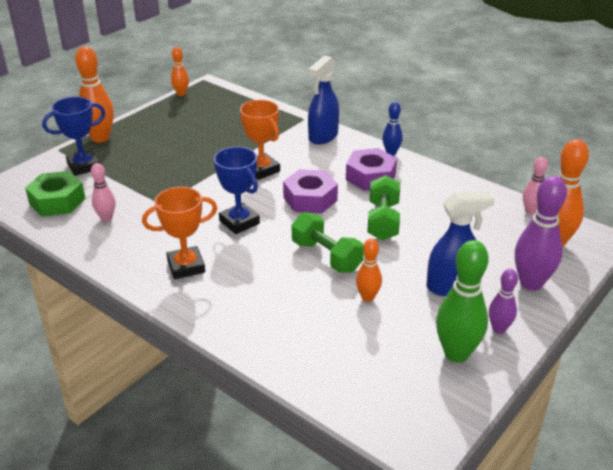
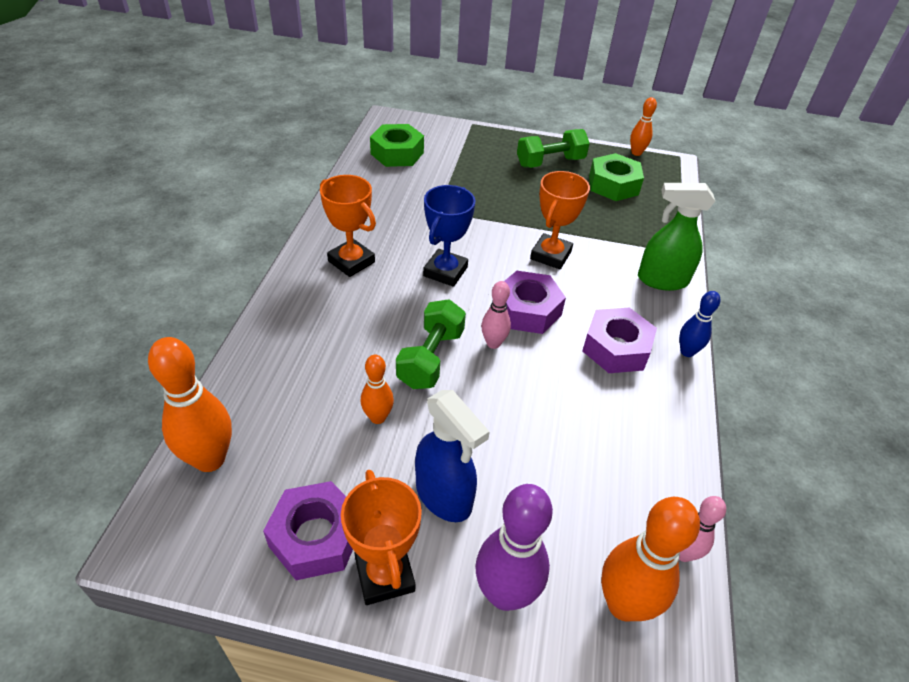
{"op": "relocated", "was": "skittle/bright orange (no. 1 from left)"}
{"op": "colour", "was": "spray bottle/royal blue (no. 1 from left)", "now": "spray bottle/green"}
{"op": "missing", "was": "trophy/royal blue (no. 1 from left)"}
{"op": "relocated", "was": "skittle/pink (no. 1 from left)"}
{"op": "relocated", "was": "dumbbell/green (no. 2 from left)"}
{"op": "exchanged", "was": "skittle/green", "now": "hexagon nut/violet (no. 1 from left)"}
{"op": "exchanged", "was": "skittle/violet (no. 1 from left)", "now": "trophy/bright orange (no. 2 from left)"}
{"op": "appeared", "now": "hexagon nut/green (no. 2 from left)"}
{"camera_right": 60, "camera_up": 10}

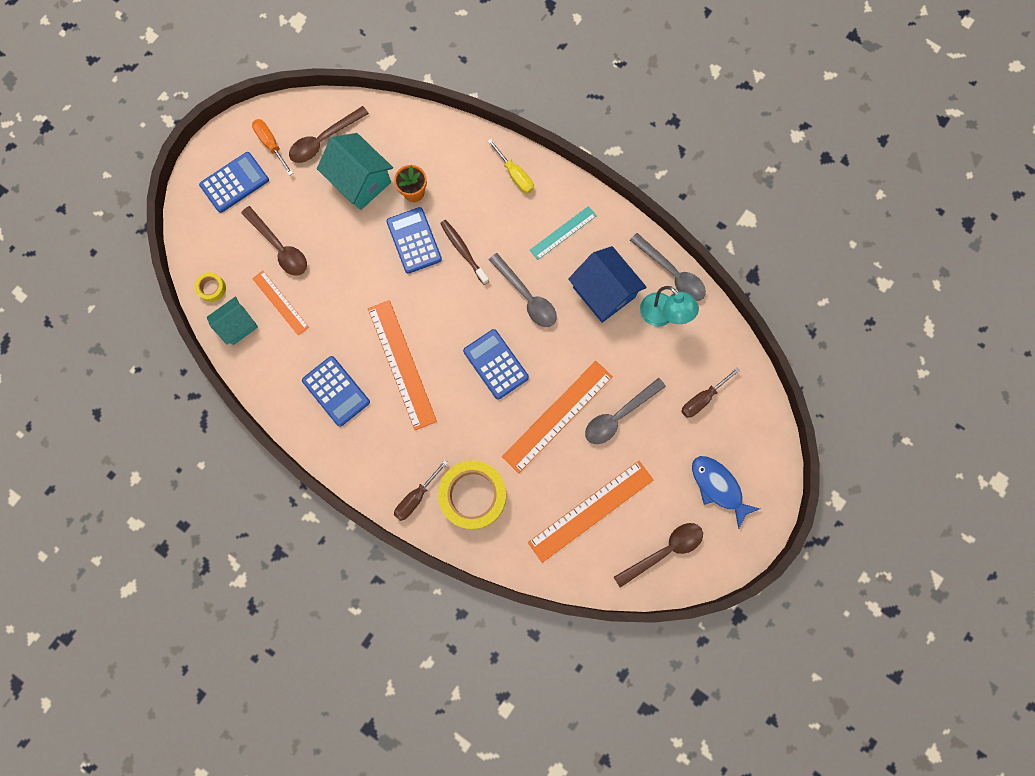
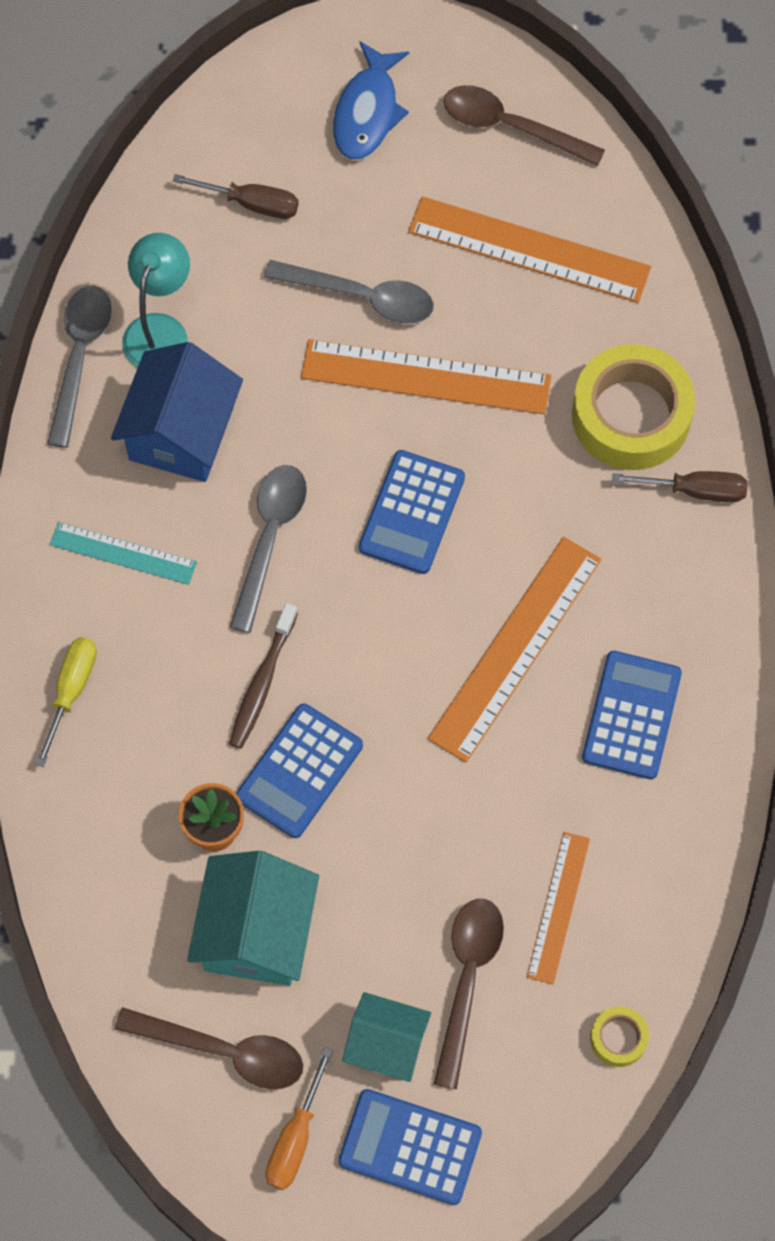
{"op": "relocated", "was": "cottage/teal (no. 1 from left in the first image)", "now": "cottage/teal (no. 2 from left)"}
{"camera_right": -125, "camera_up": -10}

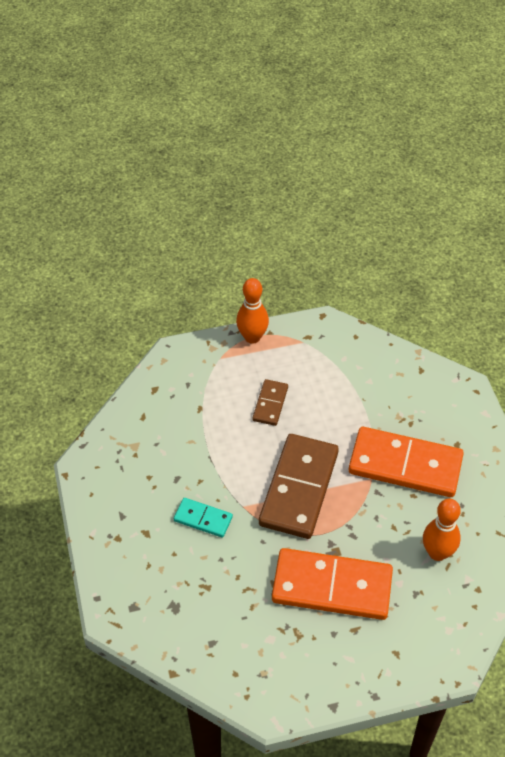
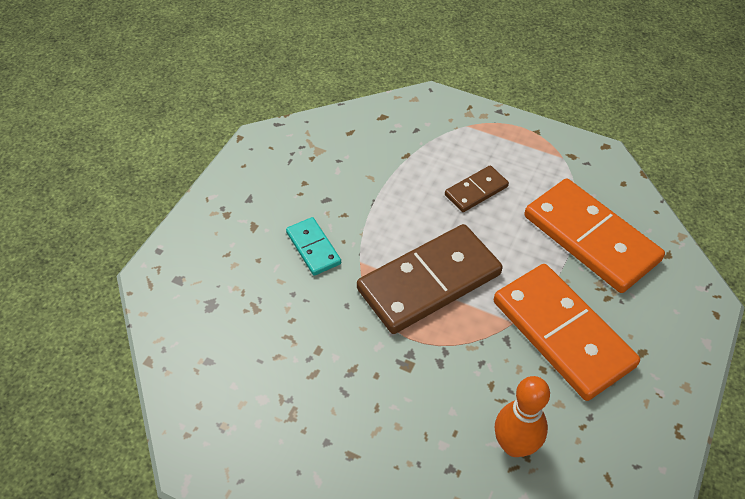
{"op": "missing", "was": "skittle/bright orange (no. 1 from left)"}
{"op": "relocated", "was": "domino tile/bright orange (no. 1 from left in the first image)", "now": "domino tile/bright orange (no. 2 from left)"}
{"camera_right": 40, "camera_up": 0}

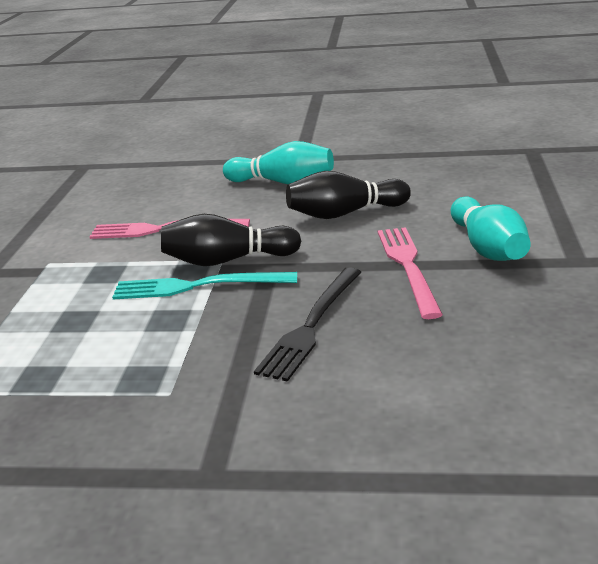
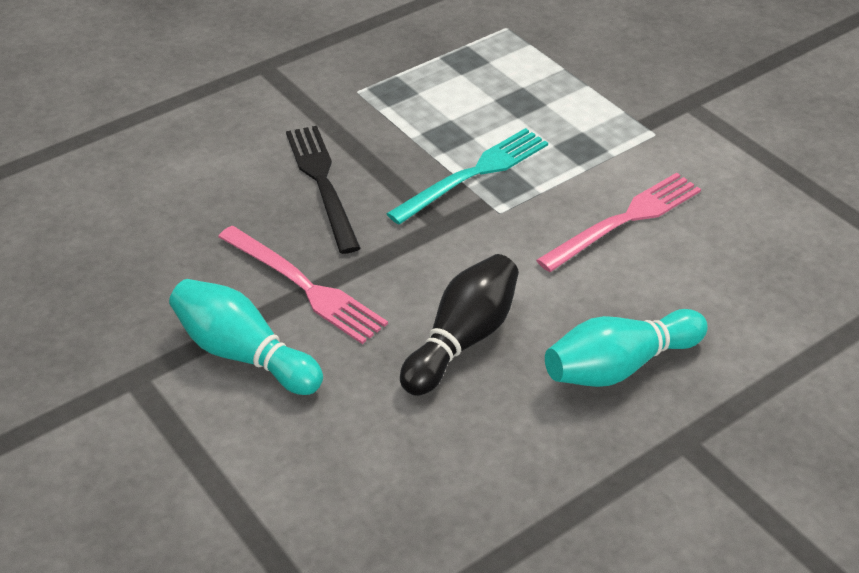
{"op": "missing", "was": "skittle/ebony (no. 1 from left)"}
{"camera_right": 135, "camera_up": 15}

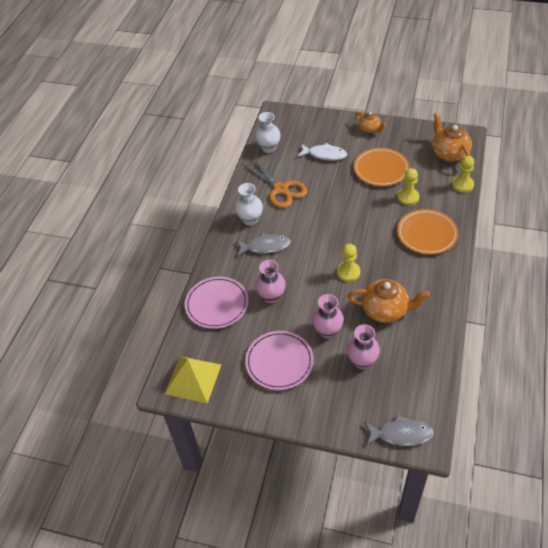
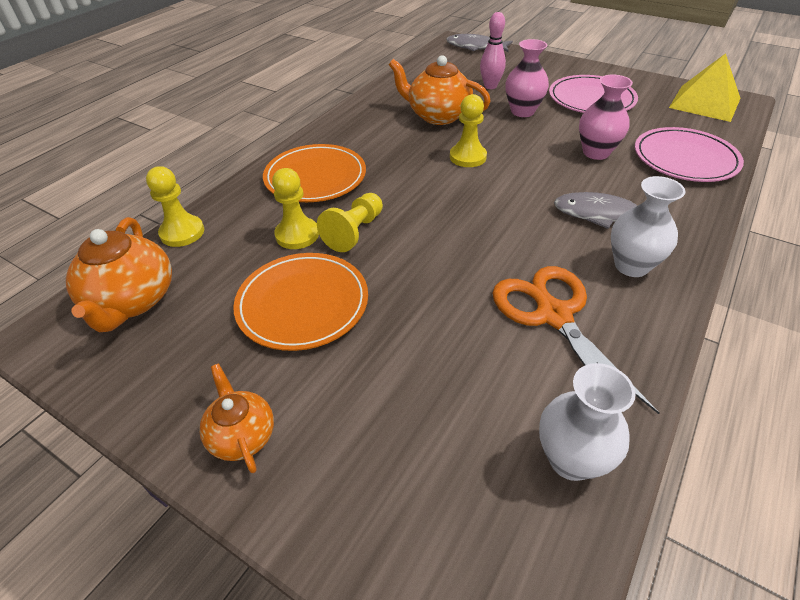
{"op": "missing", "was": "fish/pure white"}
{"op": "exchanged", "was": "vase/pink (no. 3 from left)", "now": "skittle/pink"}
{"op": "appeared", "now": "pawn/bright yellow (no. 3 from left)"}
{"camera_right": -165, "camera_up": -5}

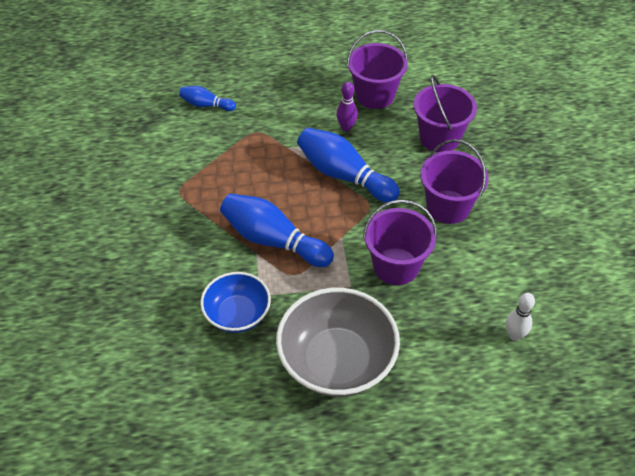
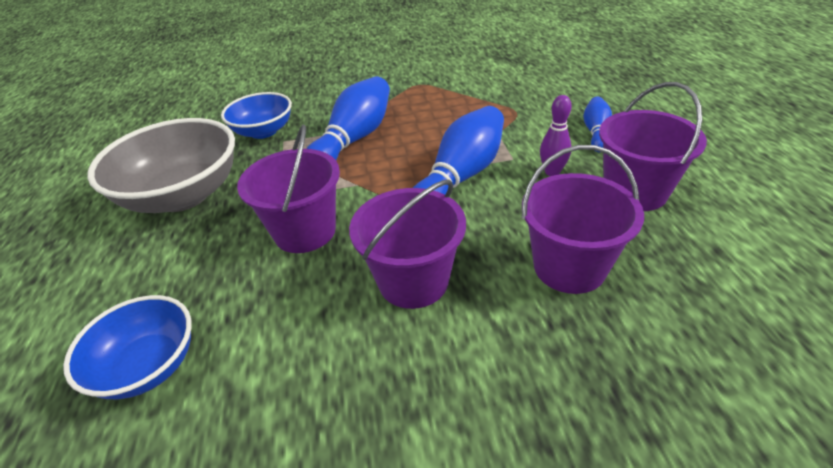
{"op": "relocated", "was": "skittle/royal blue (no. 1 from left in the first image)", "now": "skittle/royal blue (no. 3 from left)"}
{"op": "exchanged", "was": "skittle/pure white", "now": "deep dish/royal blue (no. 1 from left)"}
{"camera_right": 90, "camera_up": -10}

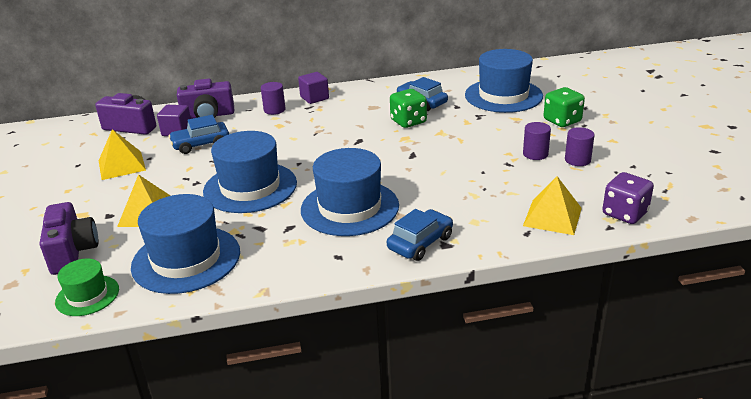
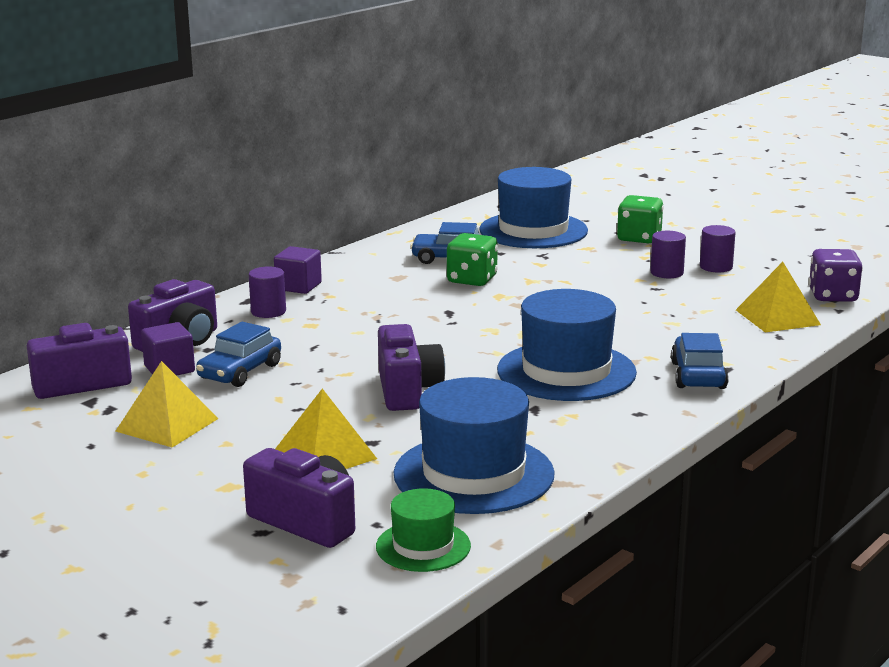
{"op": "exchanged", "was": "hat/royal blue (no. 2 from left)", "now": "compact camera/violet (no. 4 from left)"}
{"camera_right": -40, "camera_up": -10}

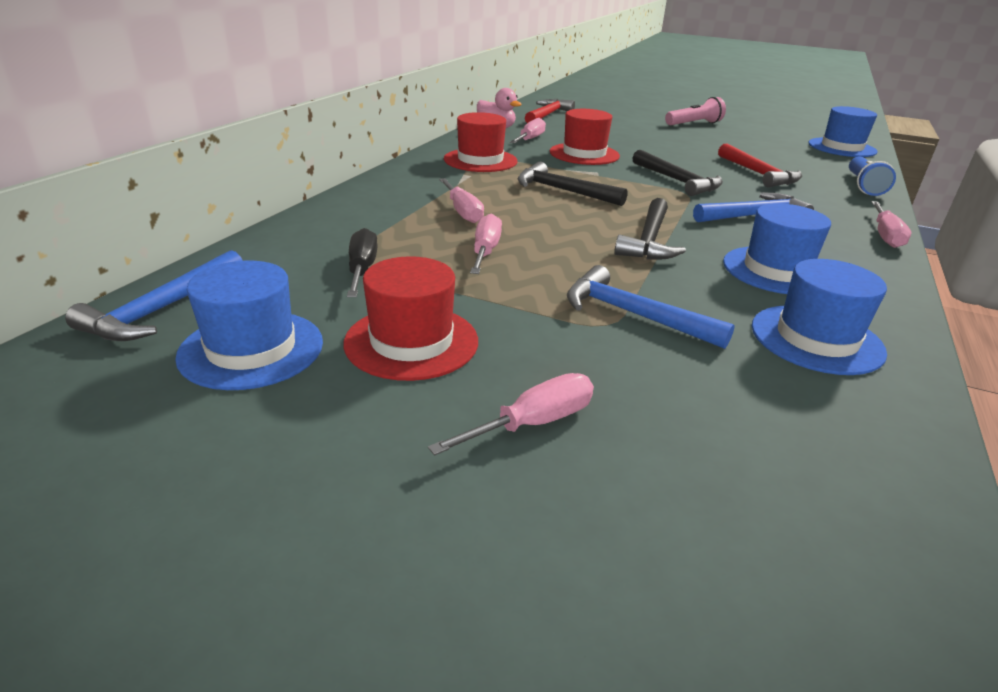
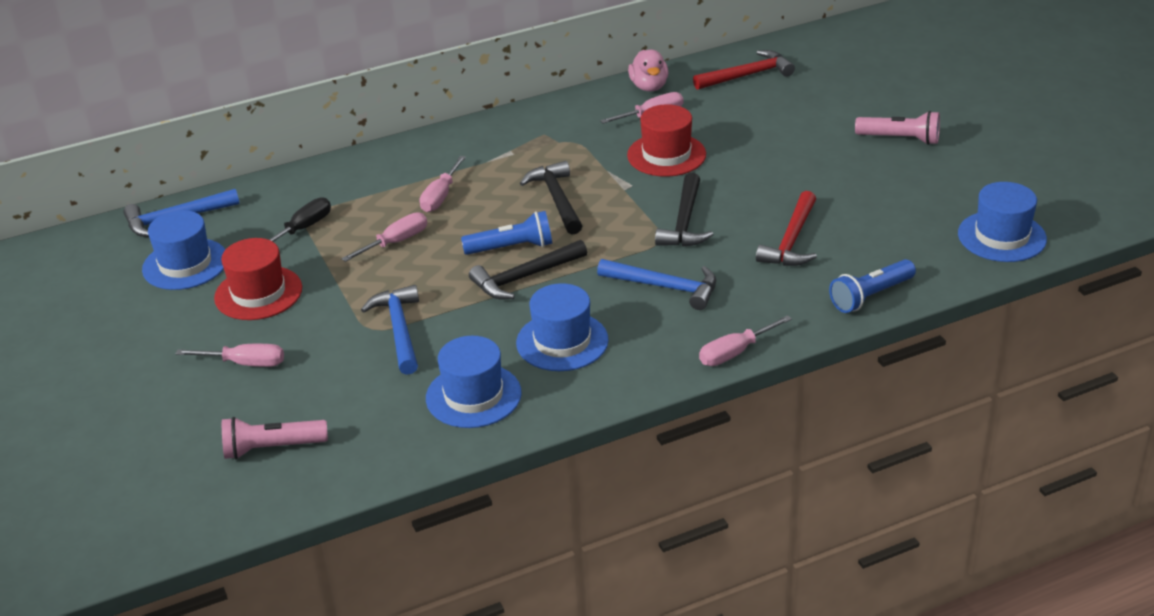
{"op": "missing", "was": "hat/red (no. 2 from left)"}
{"op": "appeared", "now": "flashlight/royal blue (no. 1 from left)"}
{"op": "appeared", "now": "flashlight/pink (no. 1 from left)"}
{"camera_right": 45, "camera_up": 5}

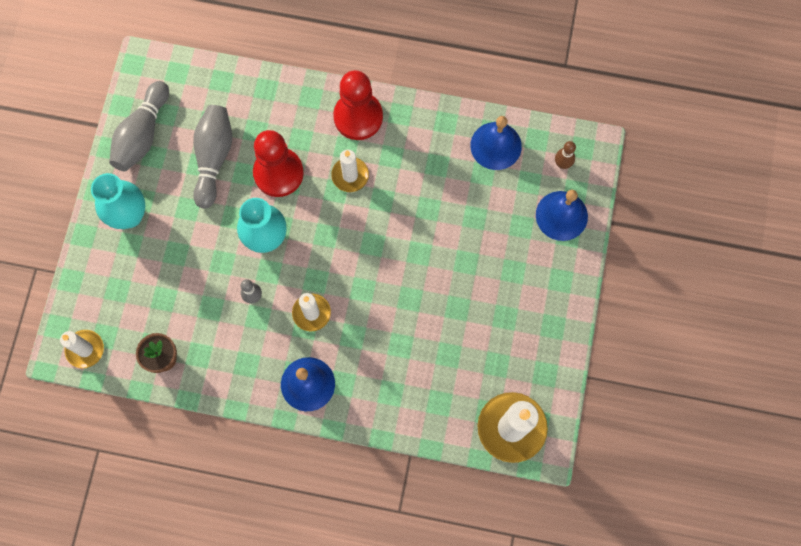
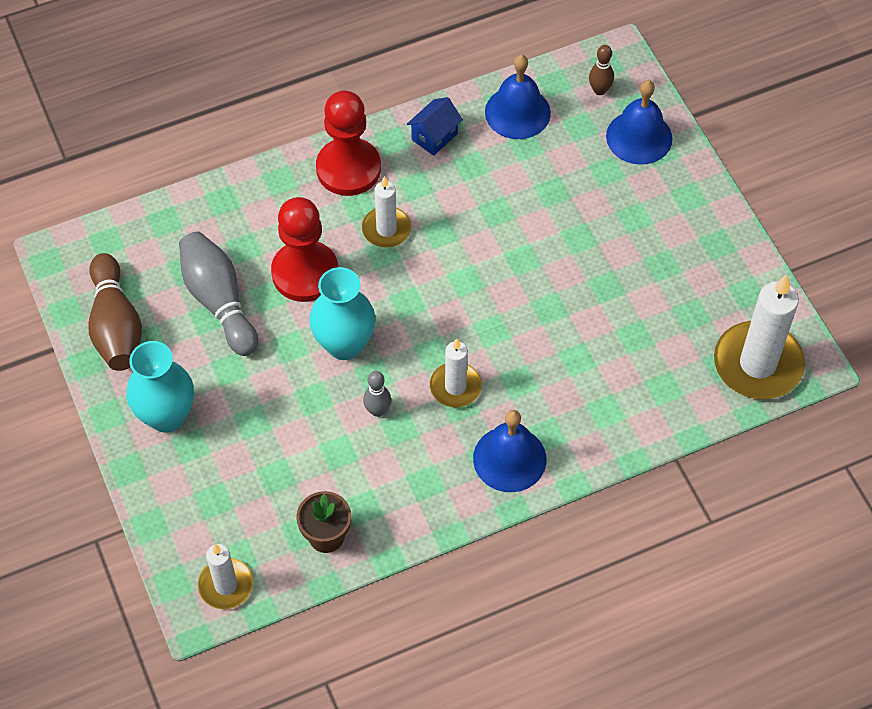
{"op": "colour", "was": "skittle/gray (no. 1 from left)", "now": "skittle/brown (no. 1 from left)"}
{"op": "appeared", "now": "cottage/royal blue"}
{"camera_right": -35, "camera_up": -15}

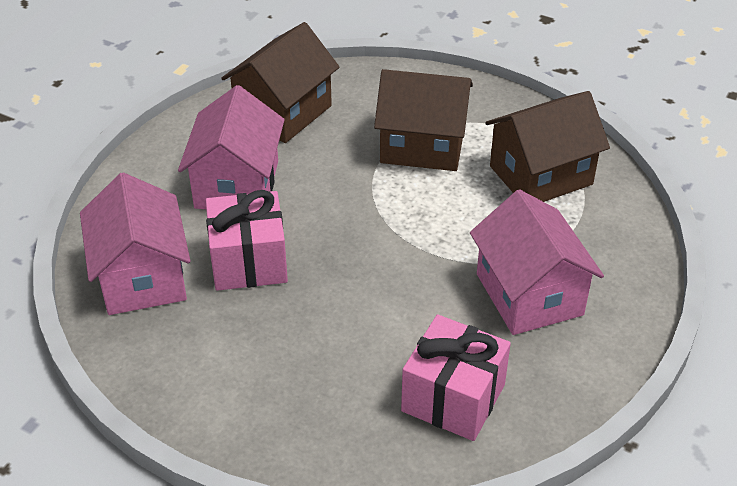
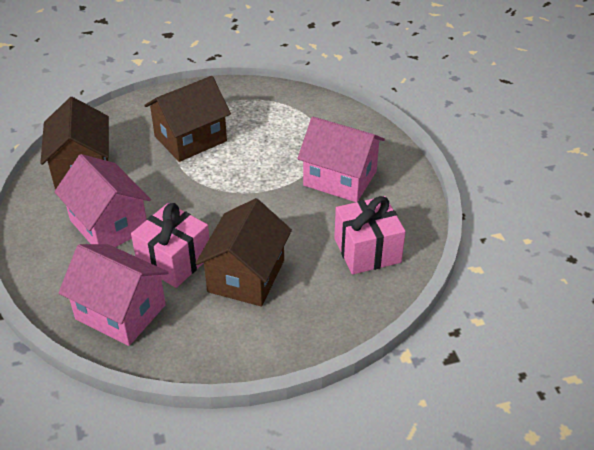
{"op": "relocated", "was": "cottage/brown (no. 3 from left)"}
{"camera_right": -45, "camera_up": 0}

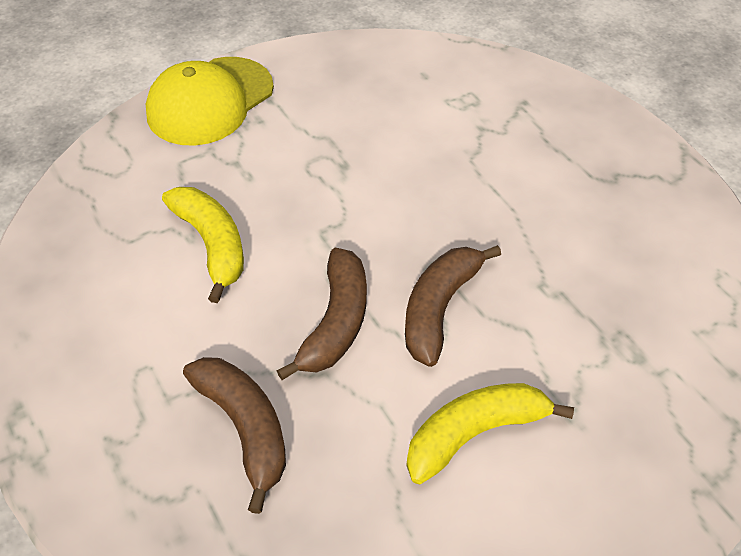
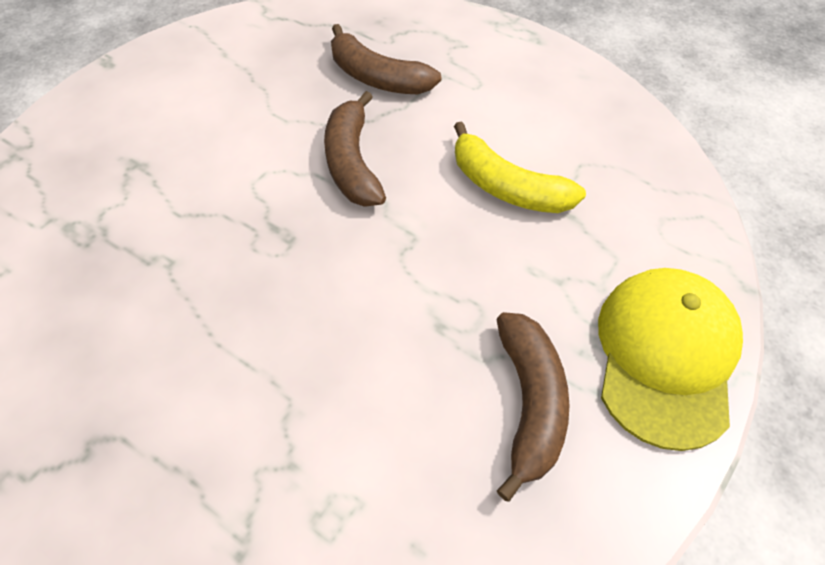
{"op": "relocated", "was": "banana/brown (no. 3 from left)"}
{"op": "missing", "was": "banana/bright yellow (no. 2 from left)"}
{"camera_right": 155, "camera_up": 5}

